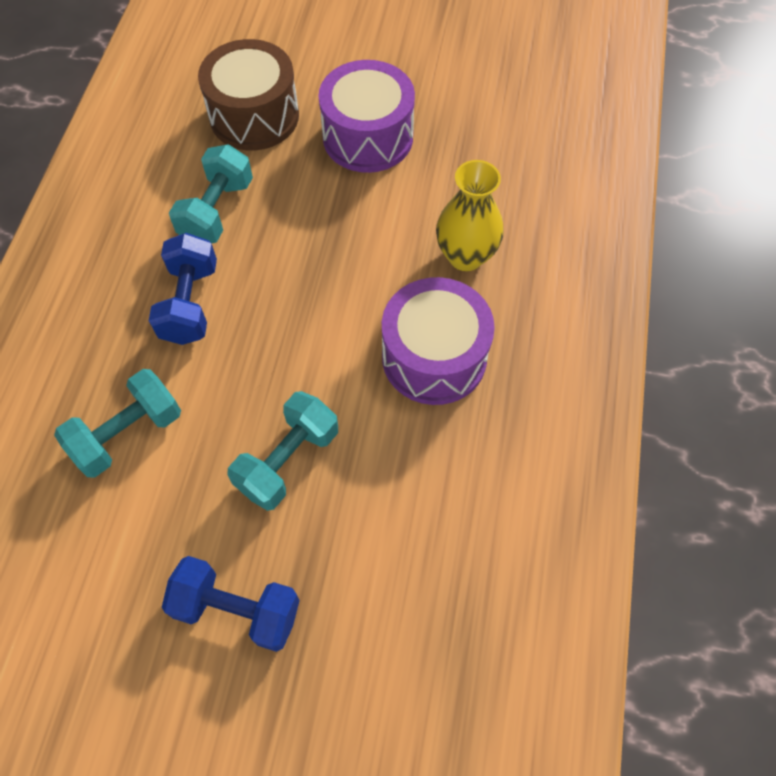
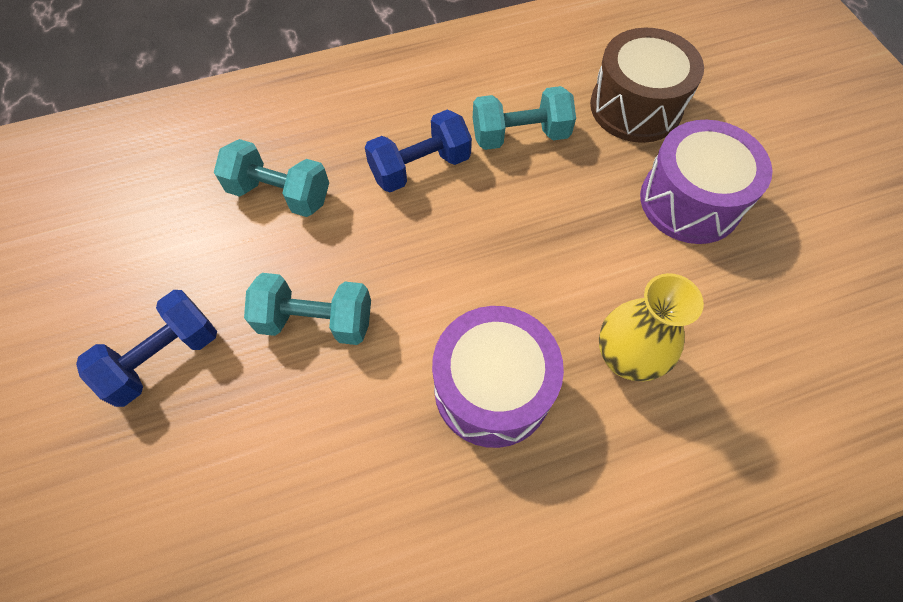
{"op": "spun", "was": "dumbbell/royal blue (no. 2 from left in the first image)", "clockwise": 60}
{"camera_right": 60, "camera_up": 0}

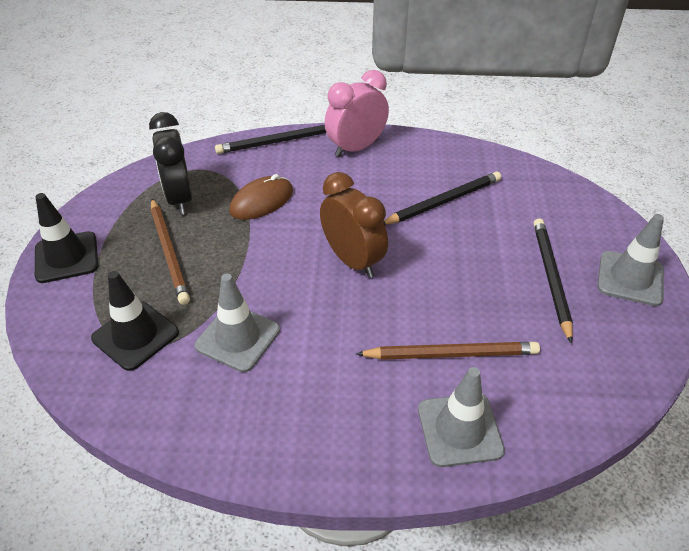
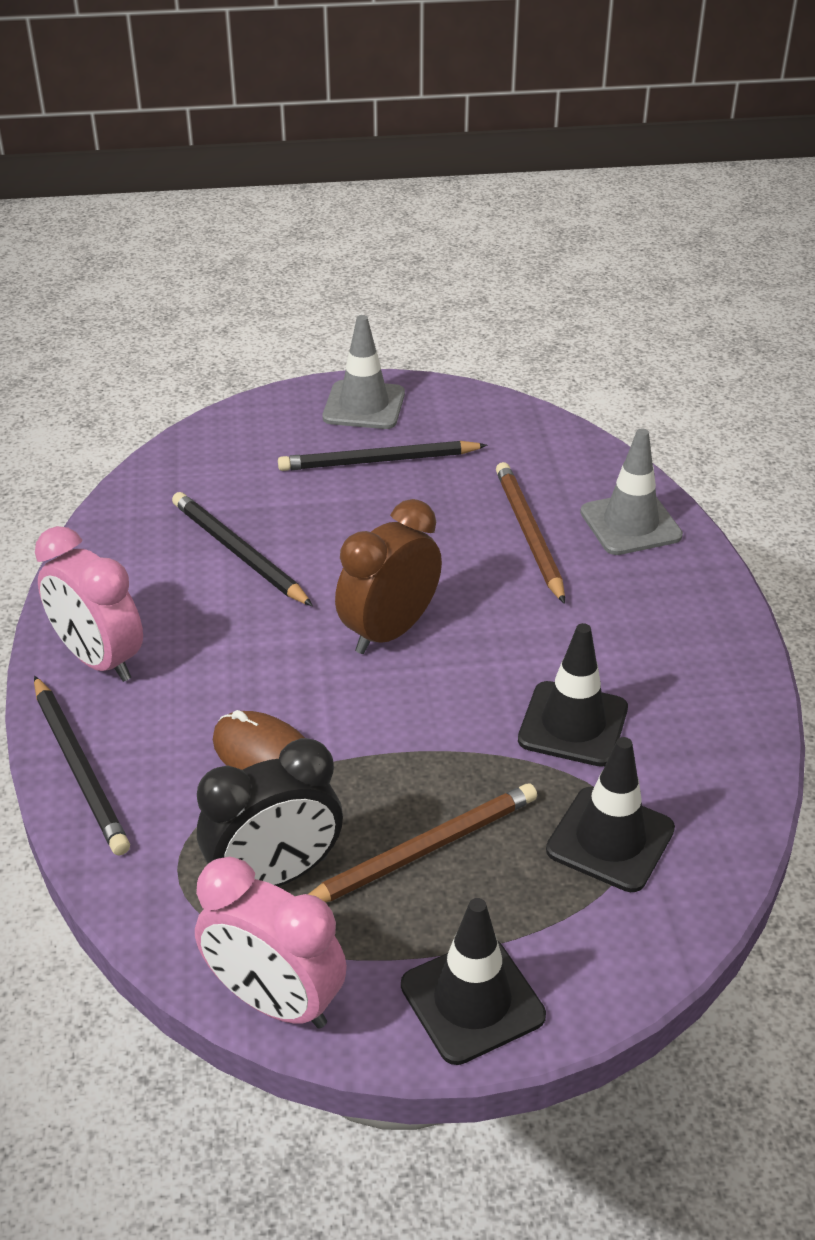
{"op": "colour", "was": "traffic cone/gray (no. 1 from left)", "now": "traffic cone/ebony (no. 2 from left)"}
{"op": "appeared", "now": "clock/pink (no. 2 from left)"}
{"camera_right": -100, "camera_up": -5}

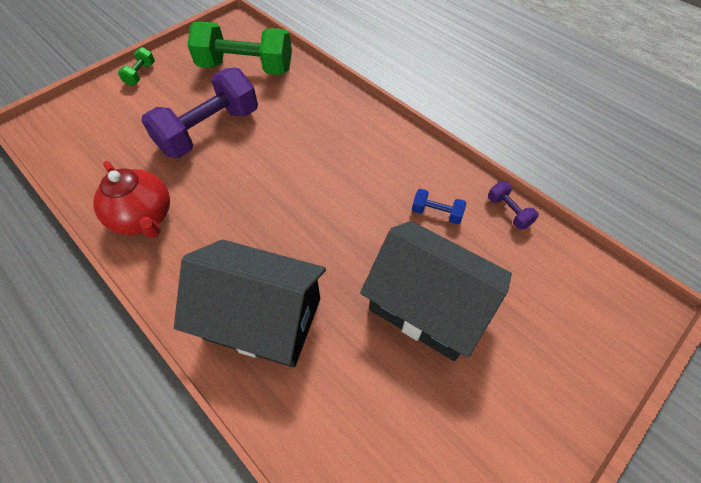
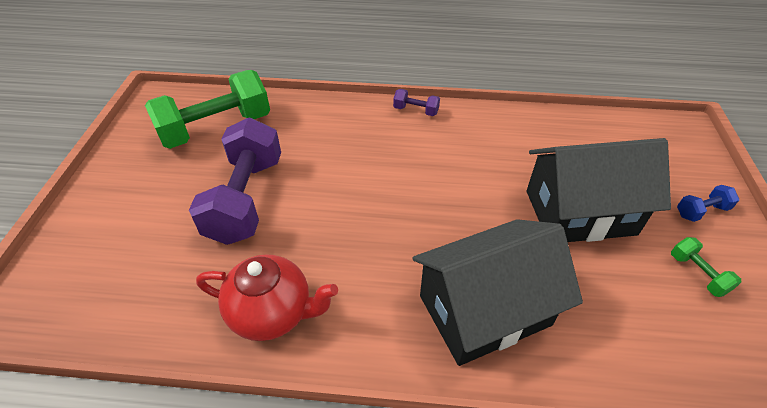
{"op": "relocated", "was": "dumbbell/green (no. 1 from left in the first image)", "now": "dumbbell/green (no. 2 from left)"}
{"op": "relocated", "was": "dumbbell/violet (no. 2 from left)"}
{"op": "relocated", "was": "dumbbell/royal blue"}
{"camera_right": -40, "camera_up": -10}

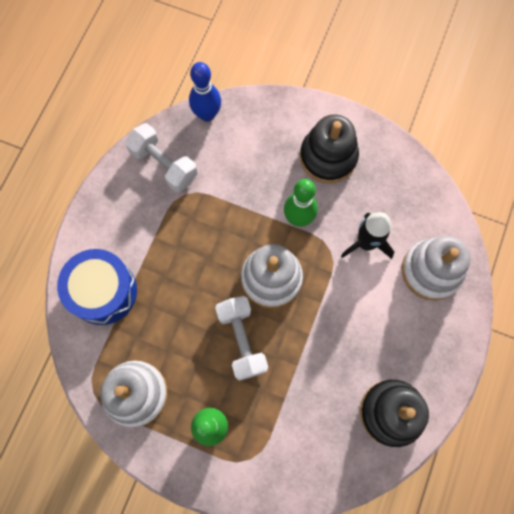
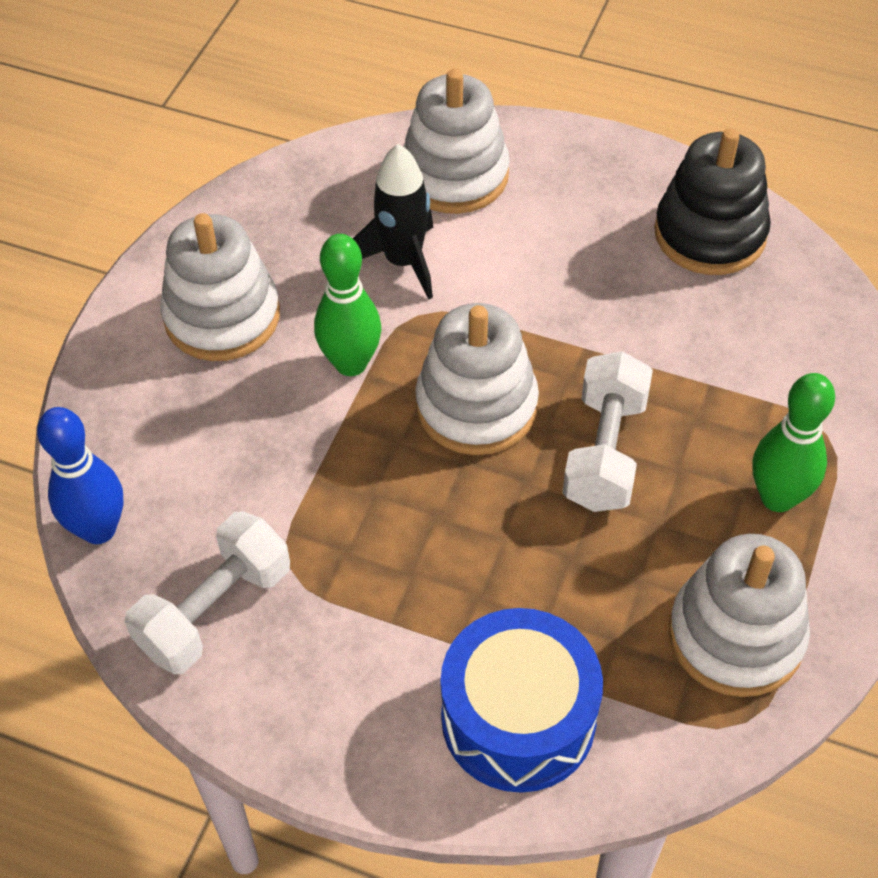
{"op": "colour", "was": "stacking rings/ebony (no. 1 from left)", "now": "stacking rings/pure white (no. 1 from left)"}
{"op": "spun", "was": "dumbbell/pure white (no. 2 from left)", "clockwise": -60}
{"camera_right": -90, "camera_up": -20}

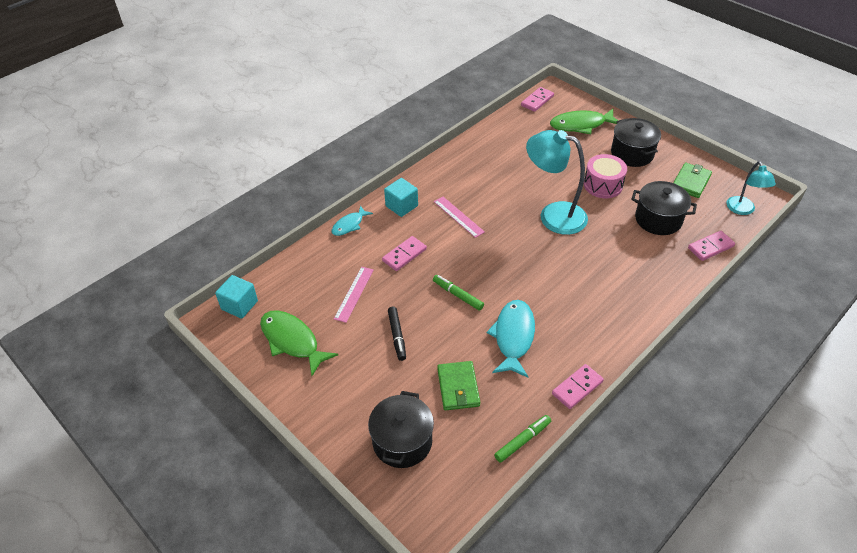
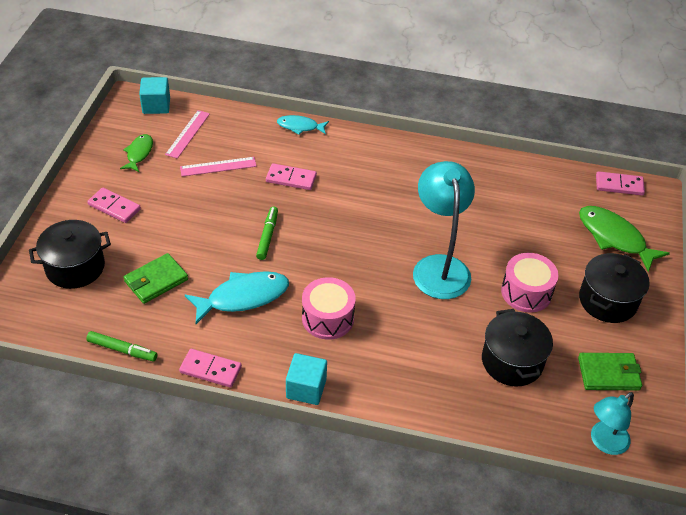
{"op": "relocated", "was": "cube/teal (no. 2 from left)"}
{"op": "relocated", "was": "straightedge/pink (no. 2 from left in the first image)", "now": "straightedge/pink (no. 1 from left)"}
{"op": "relocated", "was": "domino tile/pink (no. 4 from left in the first image)", "now": "domino tile/pink (no. 1 from left)"}
{"op": "missing", "was": "marker/ebony"}
{"op": "size", "was": "fish/green (no. 1 from left)", "ratio": 0.59}
{"op": "appeared", "now": "toy drum/pink (no. 1 from left)"}
{"camera_right": 55, "camera_up": 0}

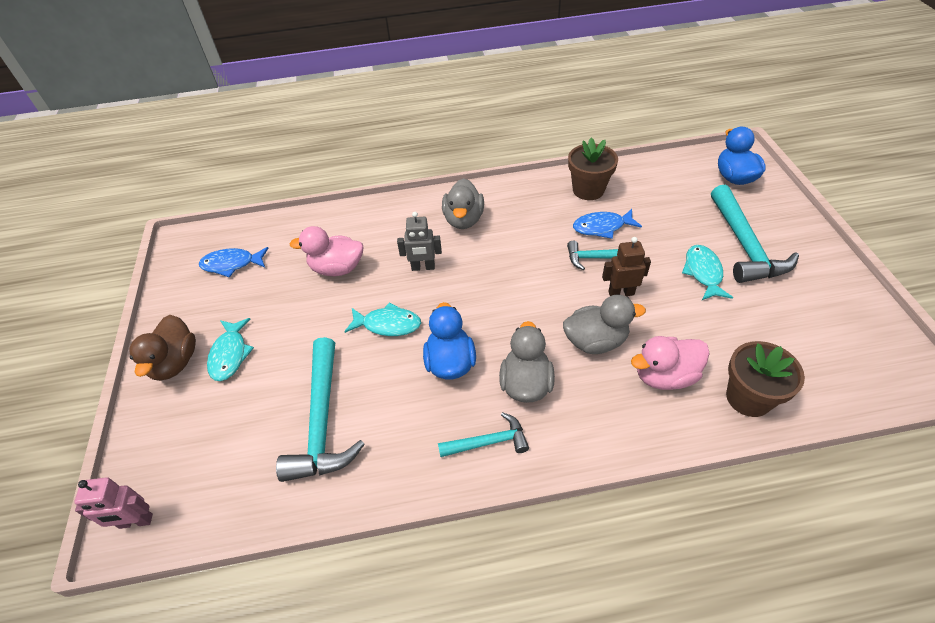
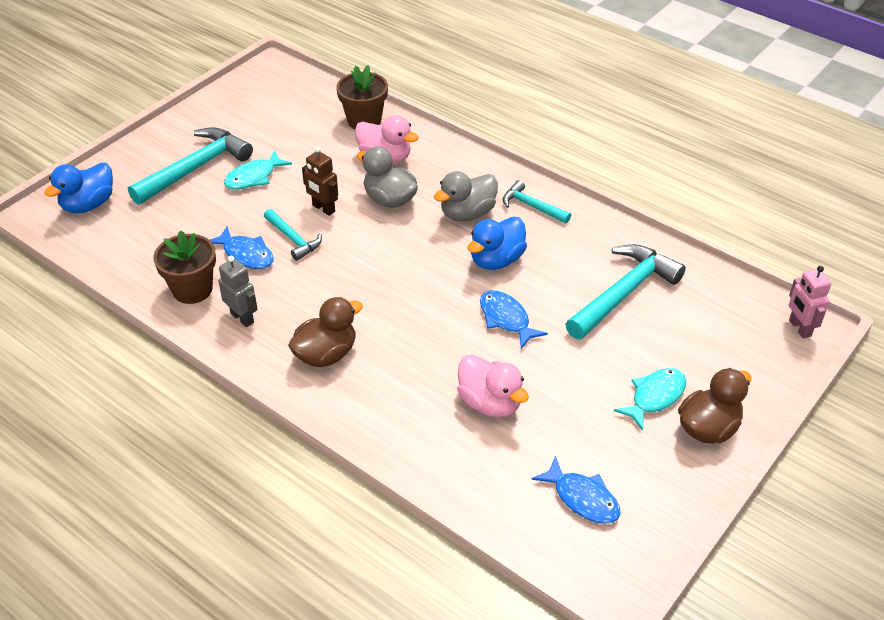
{"op": "colour", "was": "rubber duck/gray (no. 1 from left)", "now": "rubber duck/brown (no. 1 from left)"}
{"op": "relocated", "was": "robot/gray"}
{"op": "colour", "was": "fish/teal (no. 2 from left)", "now": "fish/royal blue (no. 2 from left)"}
{"op": "spun", "was": "robot/pink", "clockwise": -150}
{"camera_right": -135, "camera_up": -5}

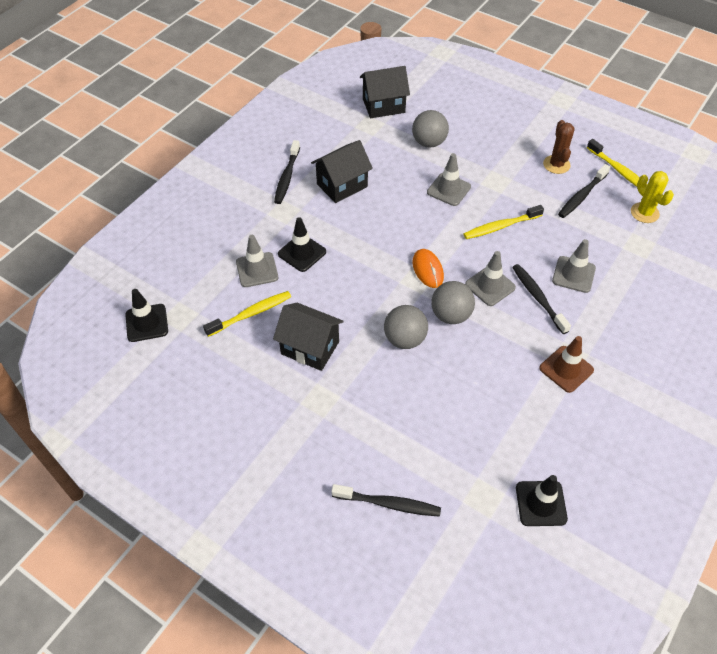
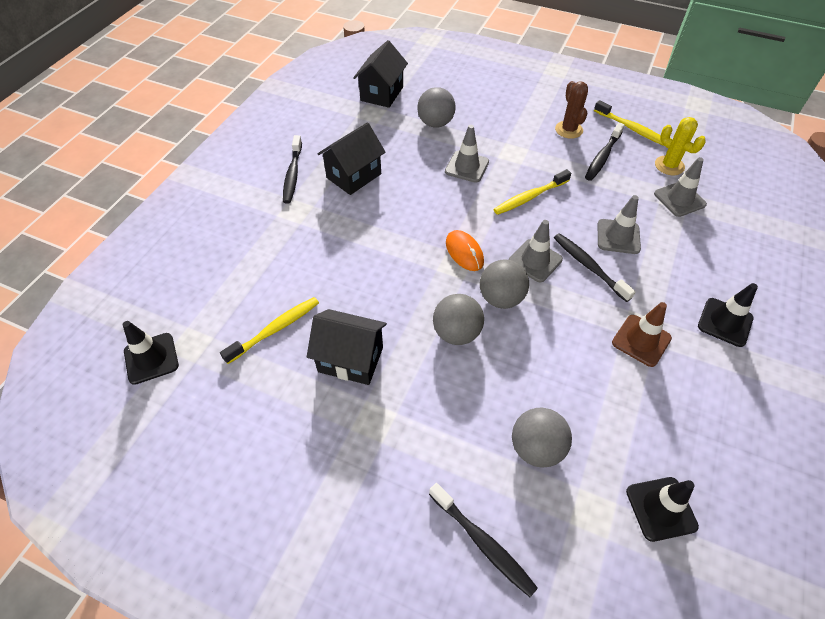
{"op": "spun", "was": "cottage/ebony (no. 3 from left)", "clockwise": -45}
{"op": "relocated", "was": "traffic cone/ebony (no. 2 from left in the first image)", "now": "traffic cone/ebony (no. 3 from left)"}
{"op": "relocated", "was": "traffic cone/gray (no. 1 from left in the first image)", "now": "traffic cone/gray (no. 4 from left)"}
{"op": "spun", "was": "tooth brush/ebony (no. 2 from left)", "clockwise": 45}
{"op": "appeared", "now": "play ball/gray (no. 4 from left)"}
{"camera_right": -10, "camera_up": 0}

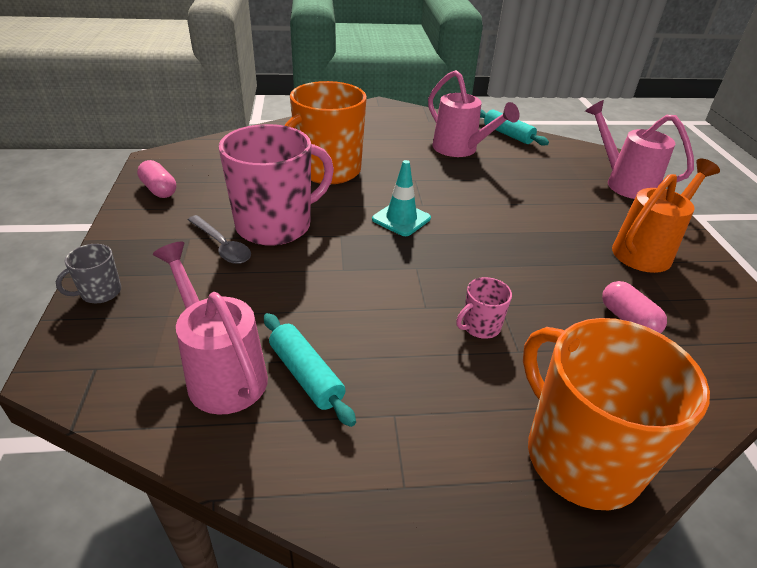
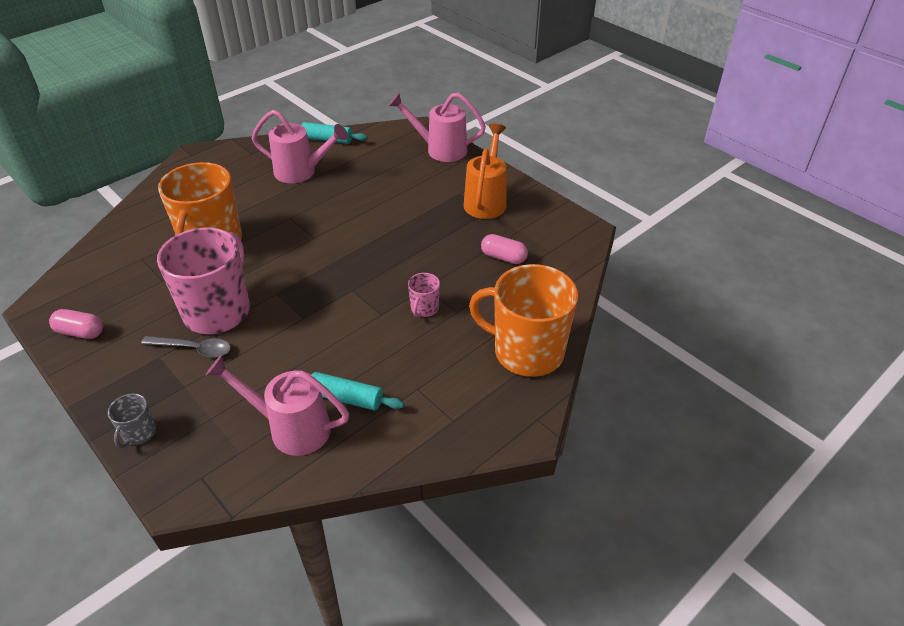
{"op": "missing", "was": "traffic cone/teal"}
{"camera_right": -35, "camera_up": 5}

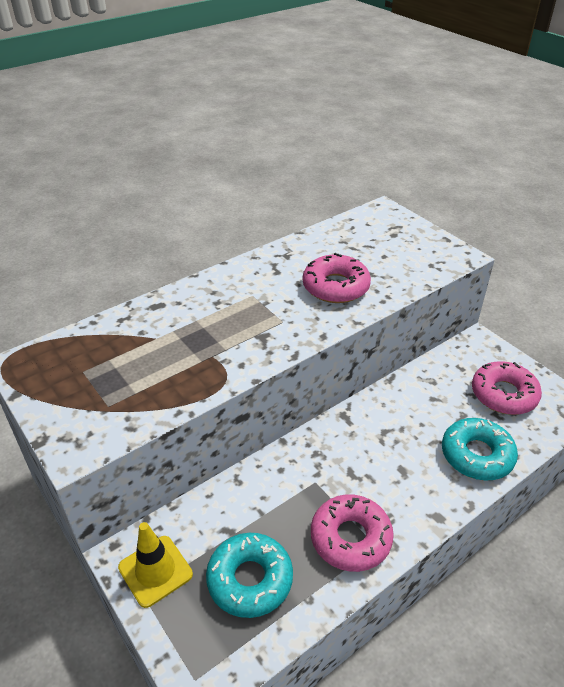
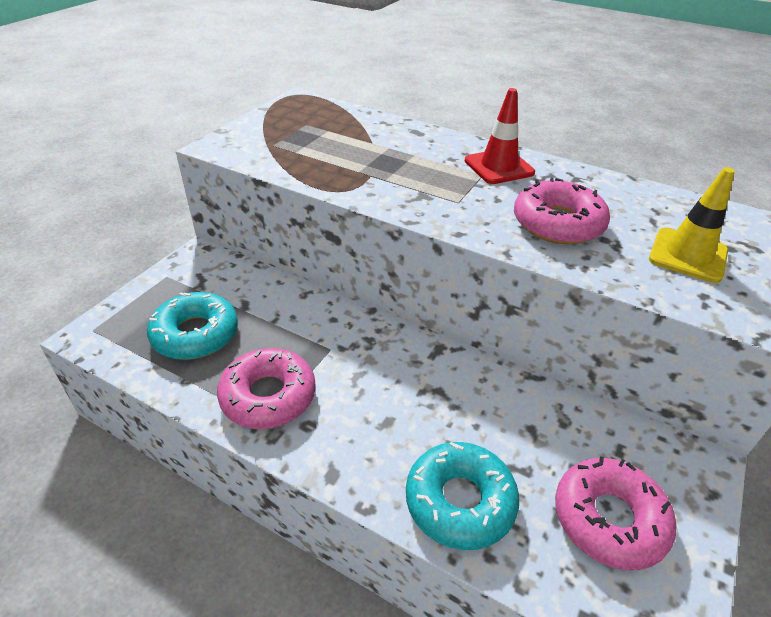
{"op": "relocated", "was": "traffic cone/bright yellow"}
{"op": "appeared", "now": "traffic cone/red"}
{"camera_right": 65, "camera_up": 0}

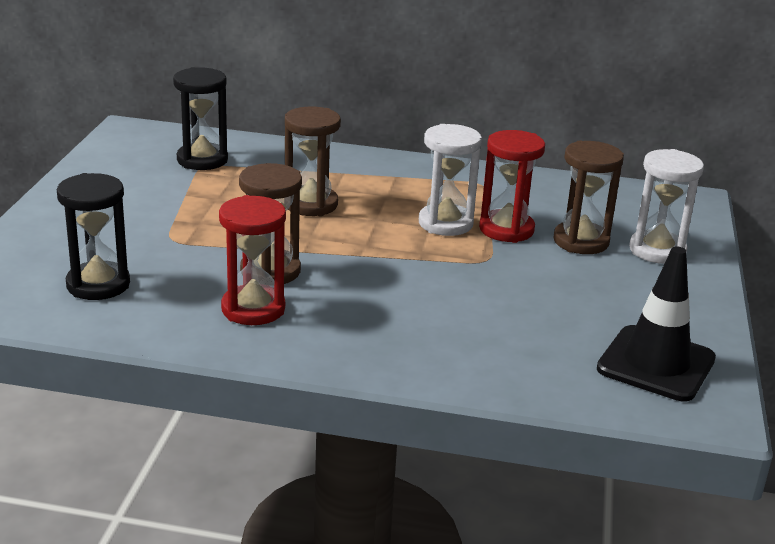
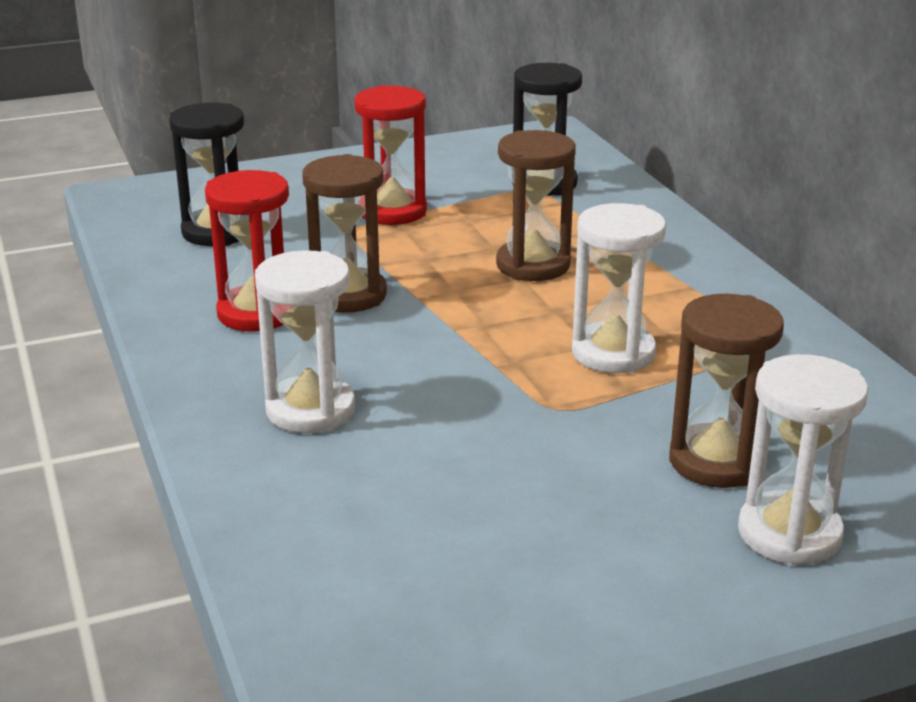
{"op": "relocated", "was": "hourglass/red (no. 2 from left)"}
{"op": "missing", "was": "traffic cone/ebony"}
{"op": "appeared", "now": "hourglass/pure white (no. 1 from left)"}
{"camera_right": 60, "camera_up": 0}

